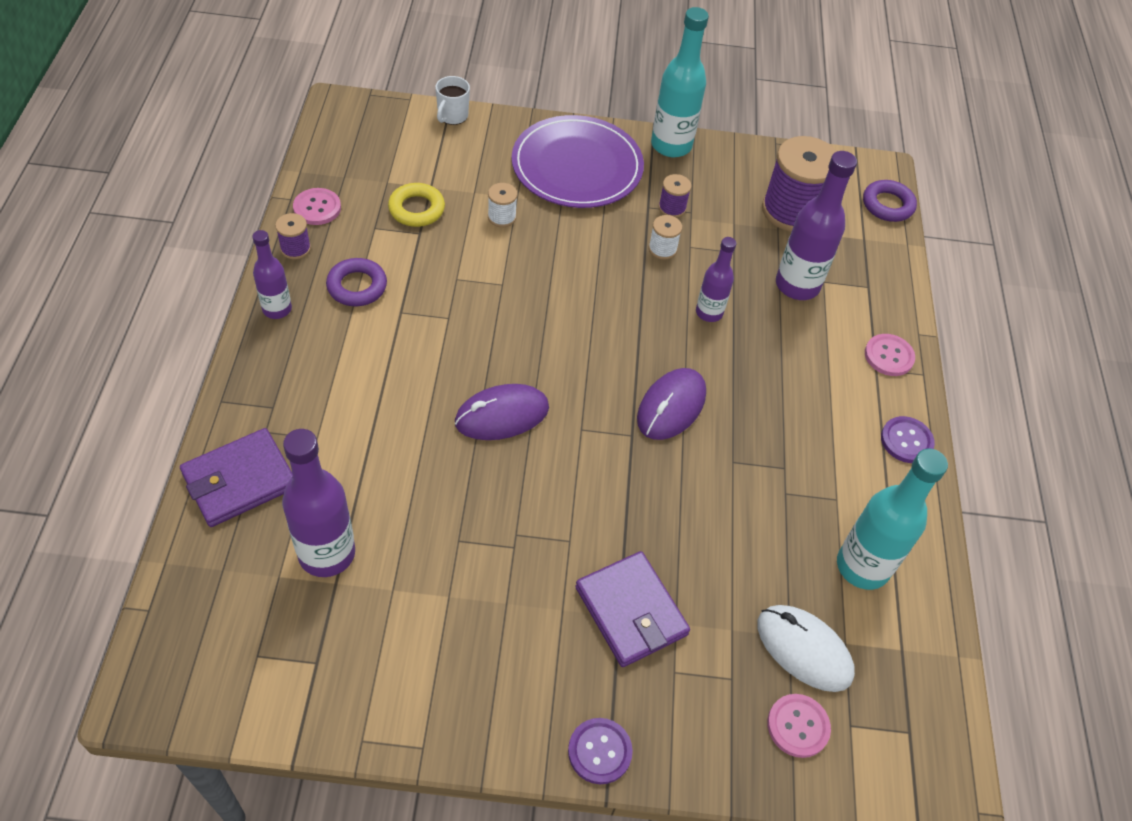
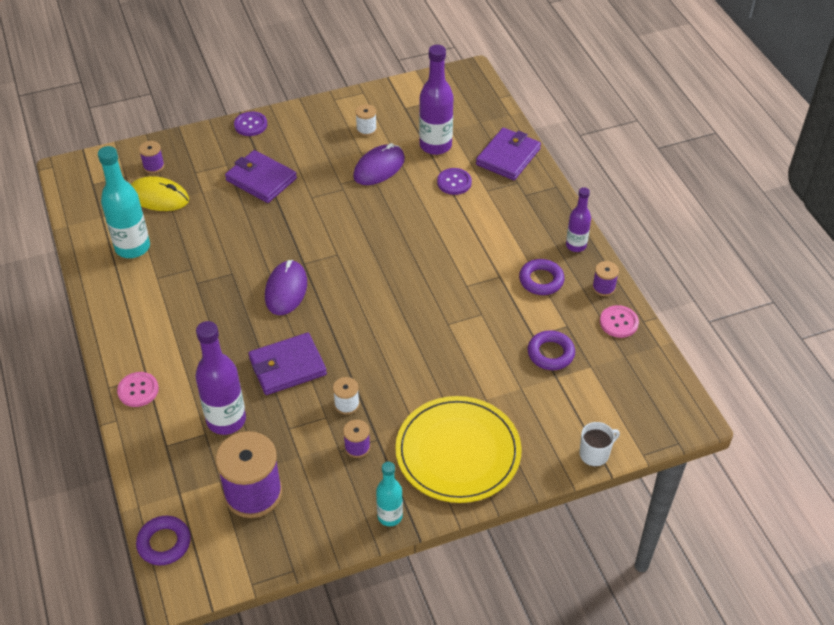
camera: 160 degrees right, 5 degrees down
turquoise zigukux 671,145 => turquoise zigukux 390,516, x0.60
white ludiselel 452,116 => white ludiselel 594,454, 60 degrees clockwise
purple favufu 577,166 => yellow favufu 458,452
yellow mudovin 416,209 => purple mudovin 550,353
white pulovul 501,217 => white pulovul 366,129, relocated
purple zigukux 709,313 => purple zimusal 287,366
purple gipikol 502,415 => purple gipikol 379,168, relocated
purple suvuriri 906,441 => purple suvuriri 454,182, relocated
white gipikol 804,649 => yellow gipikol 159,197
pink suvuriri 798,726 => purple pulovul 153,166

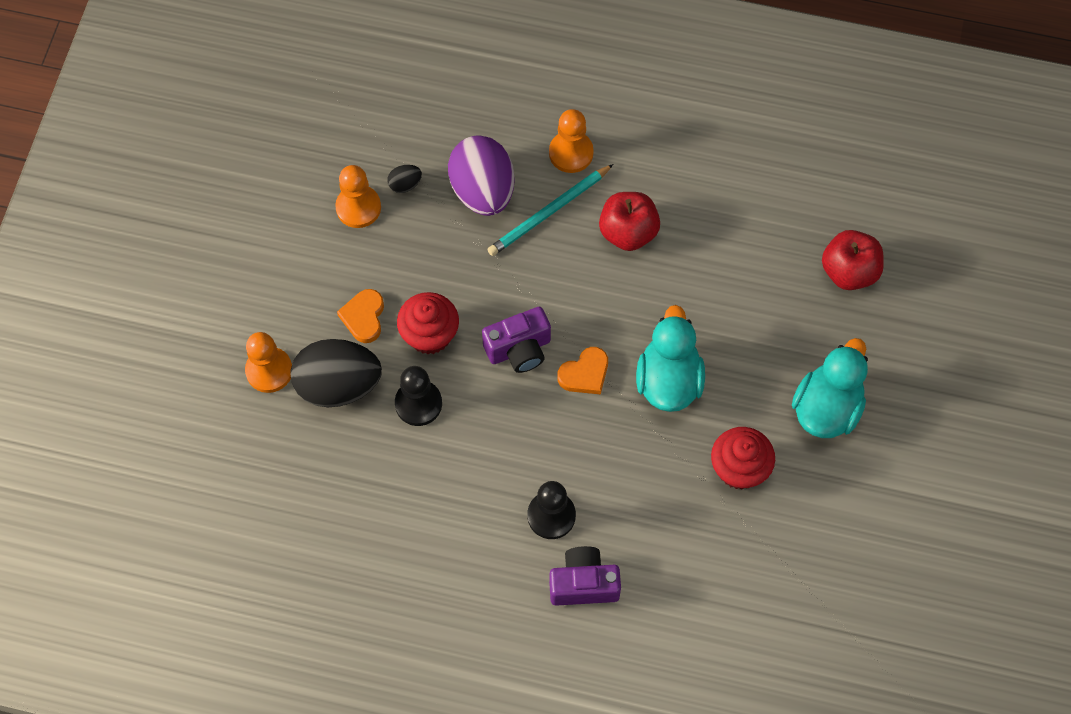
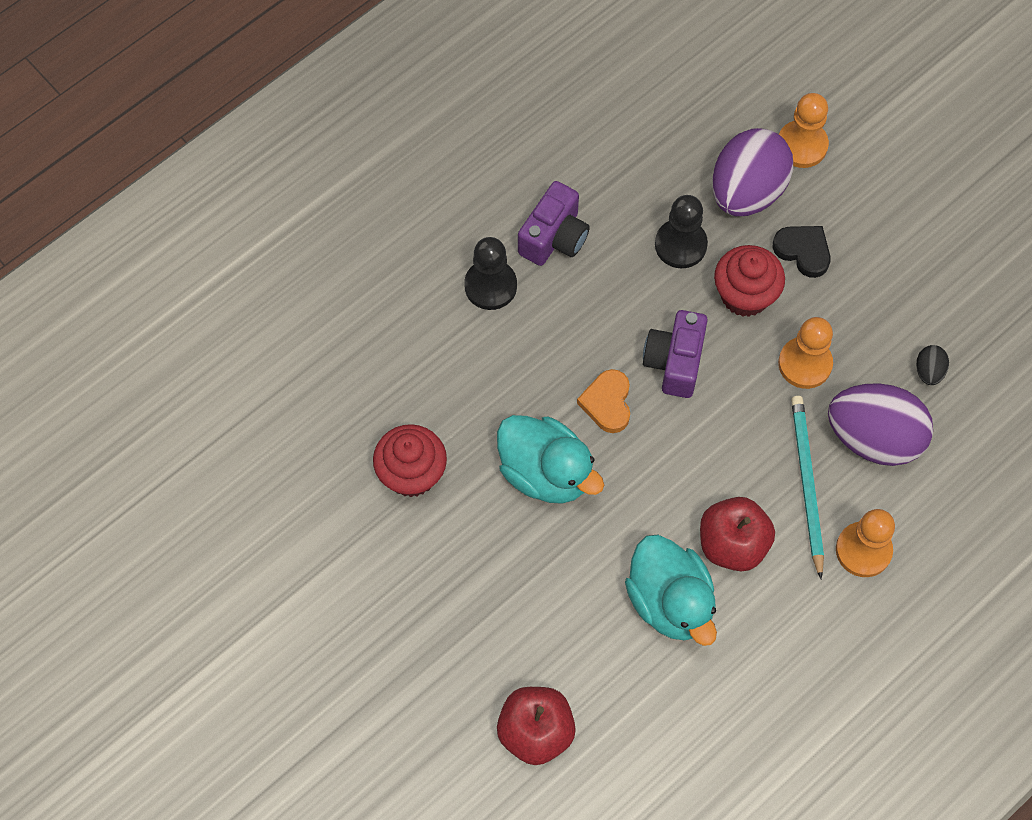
camera: 125 degrees right, 0 degrees up
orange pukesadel 358,207 => orange pukesadel 805,364, relocated
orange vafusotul 364,317 => black vafusotul 803,251
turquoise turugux 826,408 => turquoise turugux 670,601, relocated
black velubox 338,385 => purple velubox 747,191
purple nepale 583,584 => purple nepale 554,238, relocated

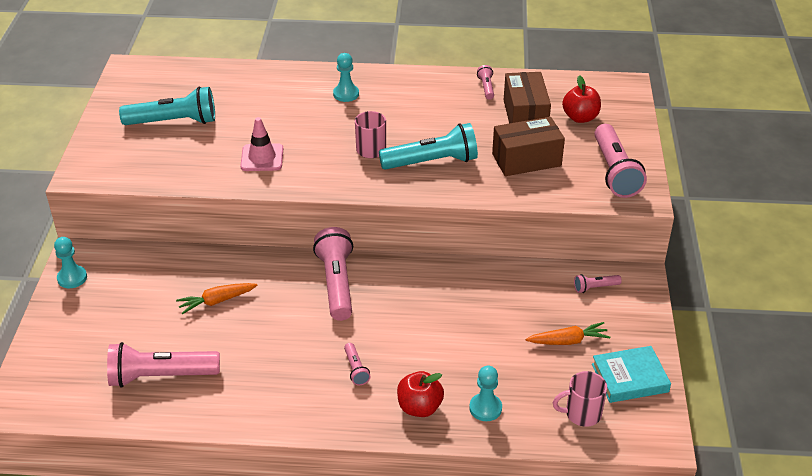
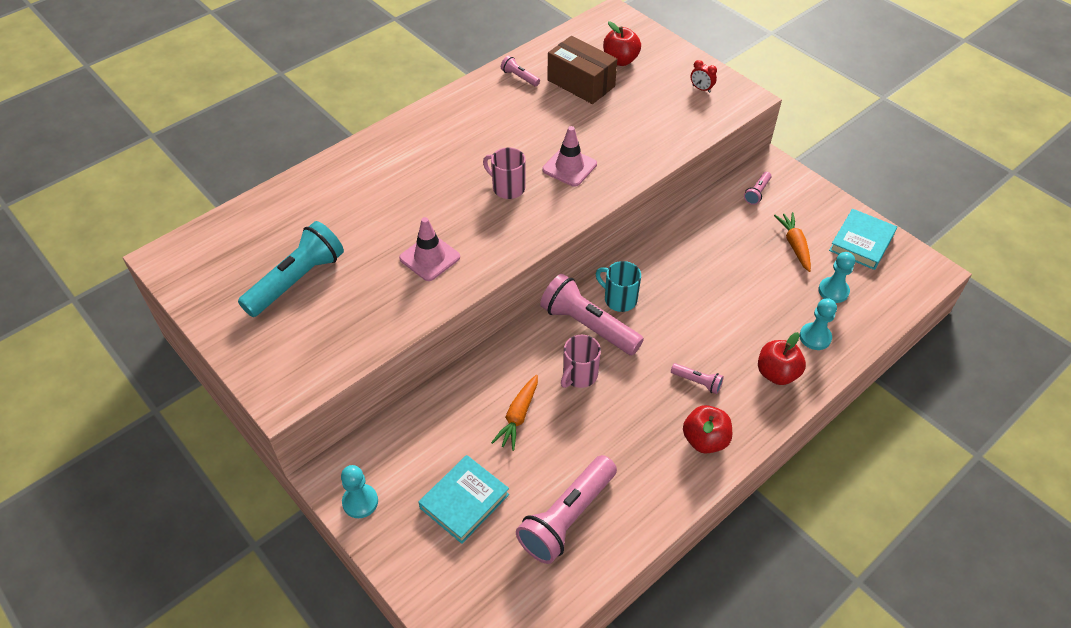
camera: 45 degrees left, 10 degrees up
turquoise pukesadel 346,94 => turquoise pukesadel 833,291, relocated
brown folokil 526,160 => nothing
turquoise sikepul 431,162 => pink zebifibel 569,167
pink sikepul 614,171 => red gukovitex 701,89
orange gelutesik 568,341 => orange gelutesik 794,245, 45 degrees counterclockwise
pink ludiselel 581,414 => pink ludiselel 579,375, relocated
nothing => turquoise ludiselel 619,299
nothing => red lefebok 705,440
nothing => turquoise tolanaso 464,501

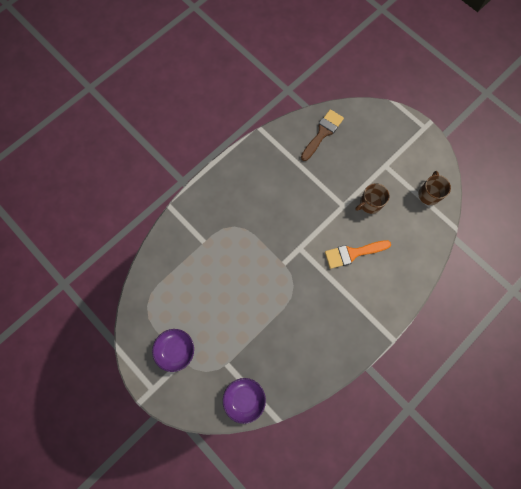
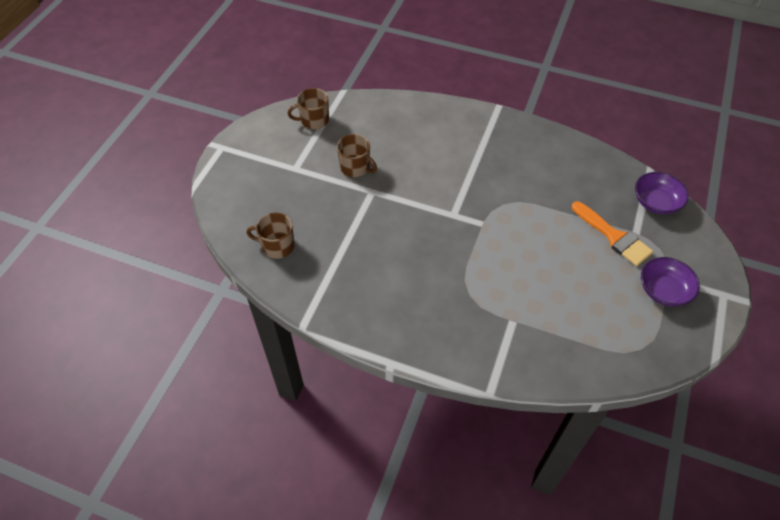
camera: 115 degrees left, 20 degrees down
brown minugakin 322,133 => brown ludiselel 277,246
orange minugakin 352,253 => orange minugakin 614,236, relocated

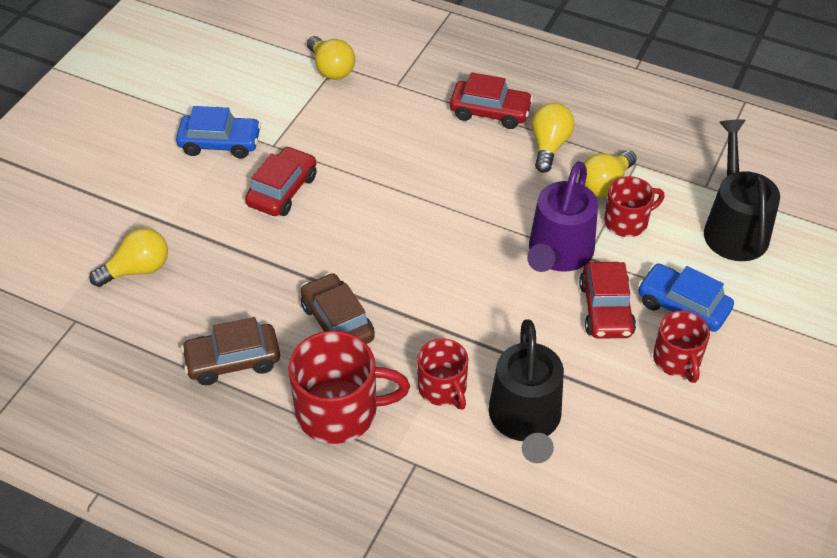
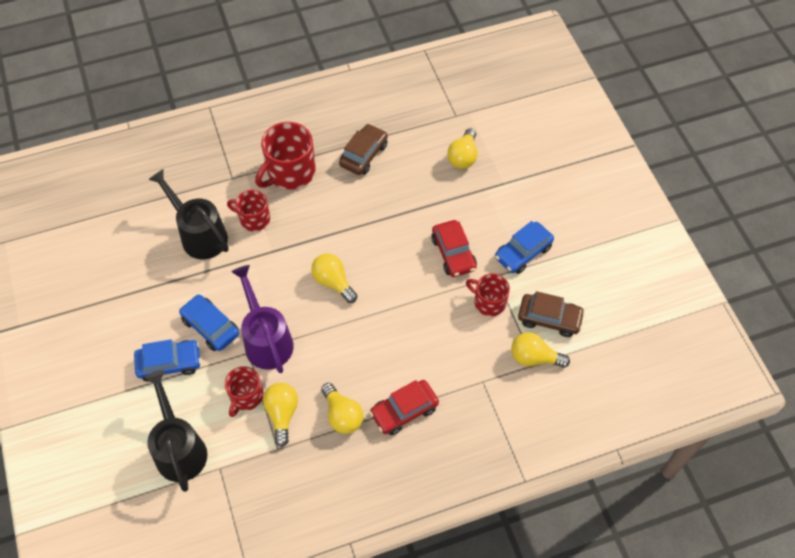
camera: 135 degrees right, 10 degrees up
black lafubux 733,227 => black lafubux 179,448, 150 degrees counterclockwise
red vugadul 606,309 => blue vugadul 210,327
brown vugadul 337,322 => brown vugadul 549,318, relocated
red ludiselel 677,360 => red ludiselel 489,302, relocated
nothing => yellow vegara 333,282

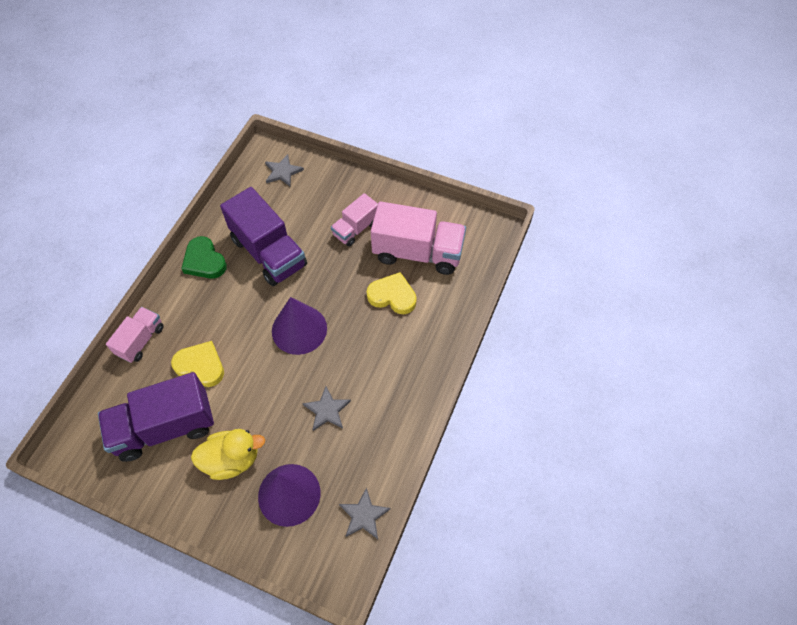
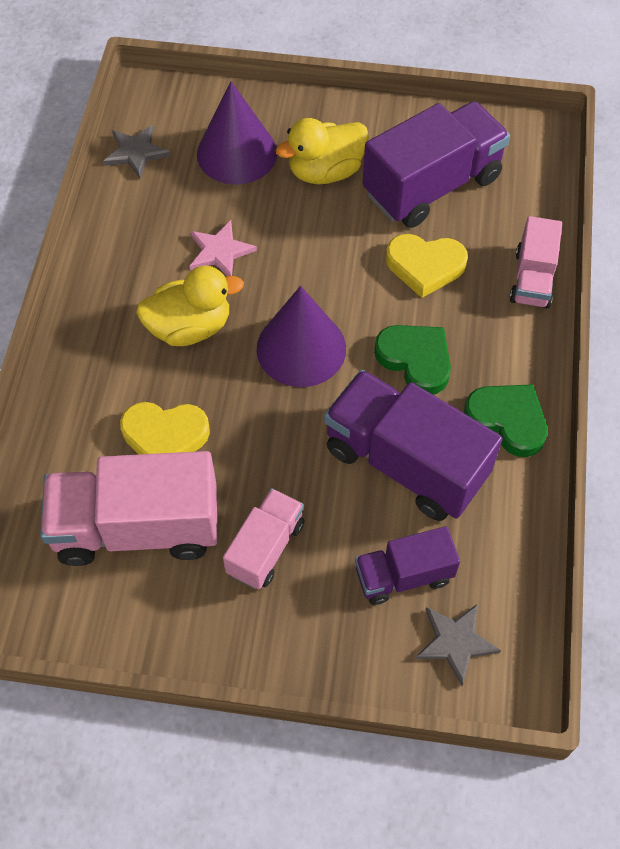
camera: 165 degrees right, 0 degrees up
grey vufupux 327,410 => pink vufupux 220,251
nothing => yellow turugux 190,327
nothing => green vafusotul 415,360
nothing => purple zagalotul 403,576

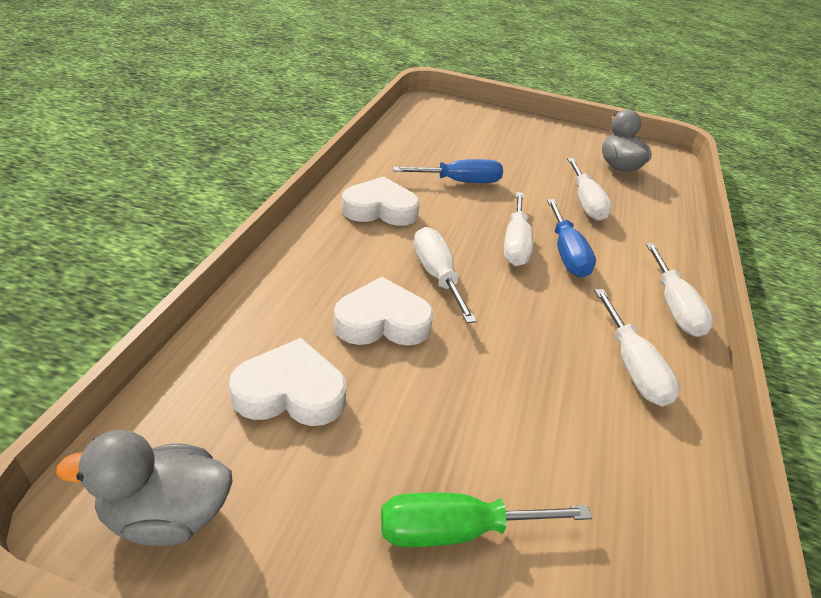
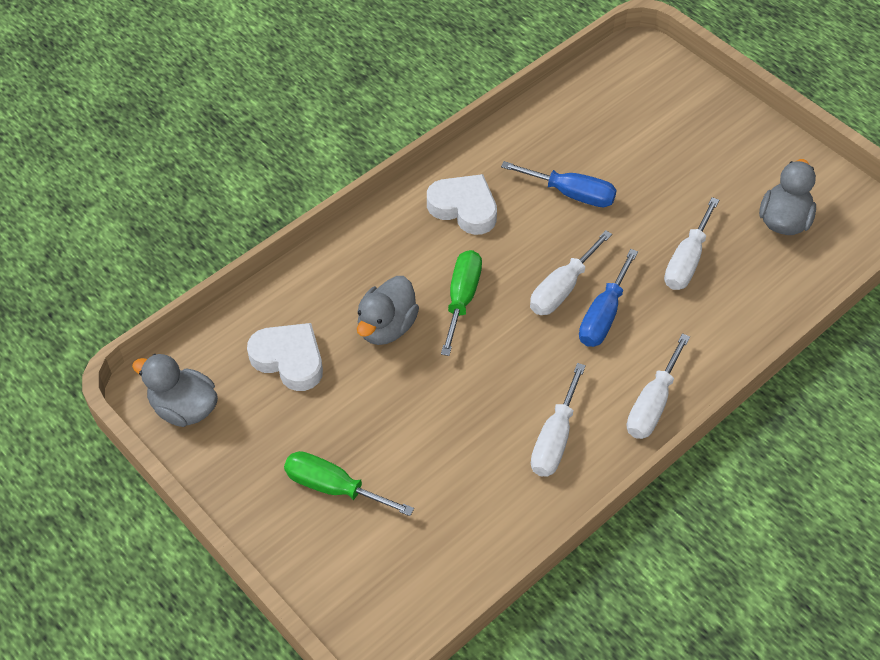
camera: 35 degrees right, 15 degrees up
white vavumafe 437,275 => green vavumafe 462,298
white vafusotul 382,321 => grey turugux 386,327

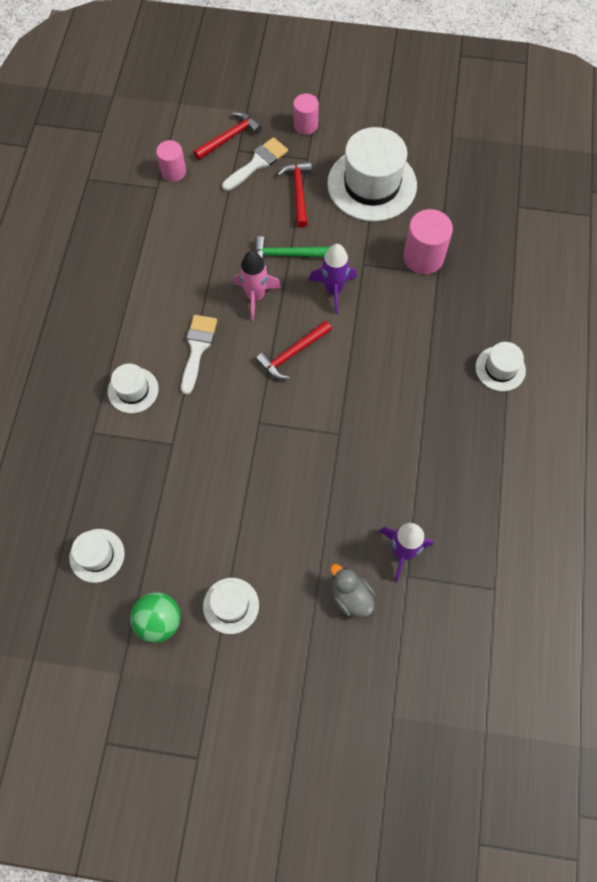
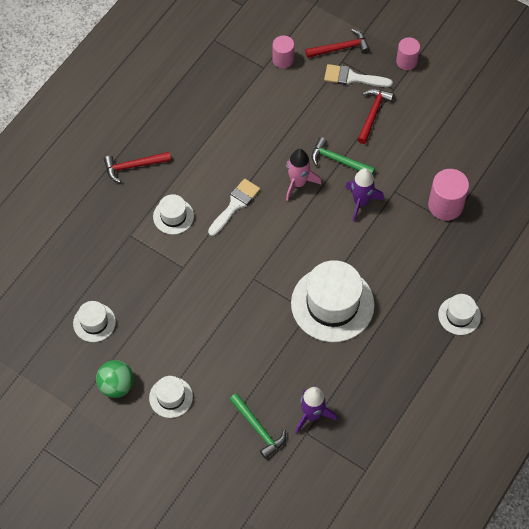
camera: 25 degrees right, 5 degrees down
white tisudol 372,184 => white tisudol 332,304, relocated
white minugakin 257,163 => white minugakin 352,78, 150 degrees counterclockwise
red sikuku 292,354 => red sikuku 133,166, relocated
grey turugux 351,596 => green sikuku 258,429

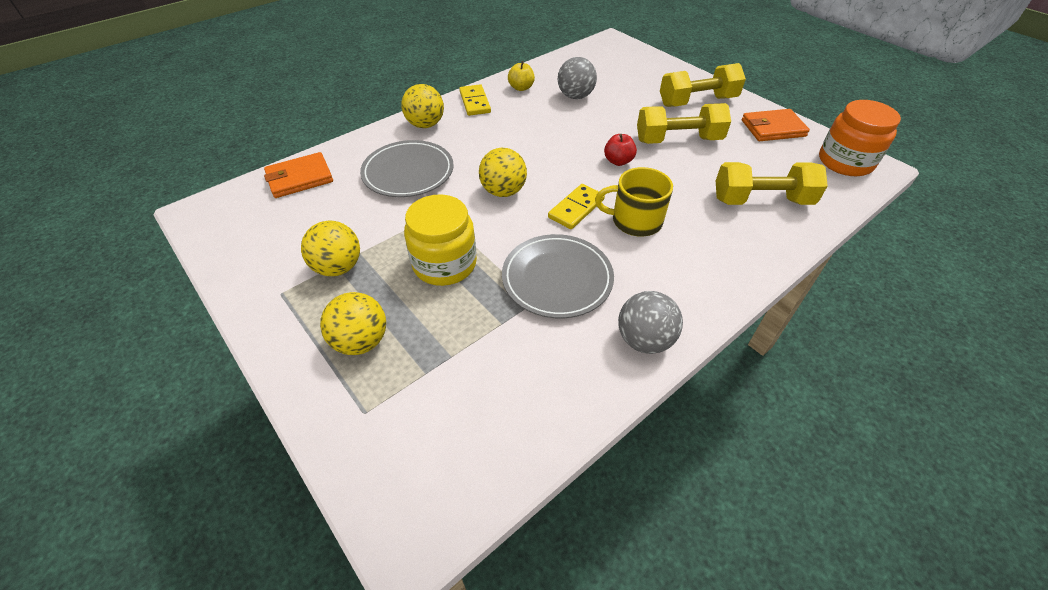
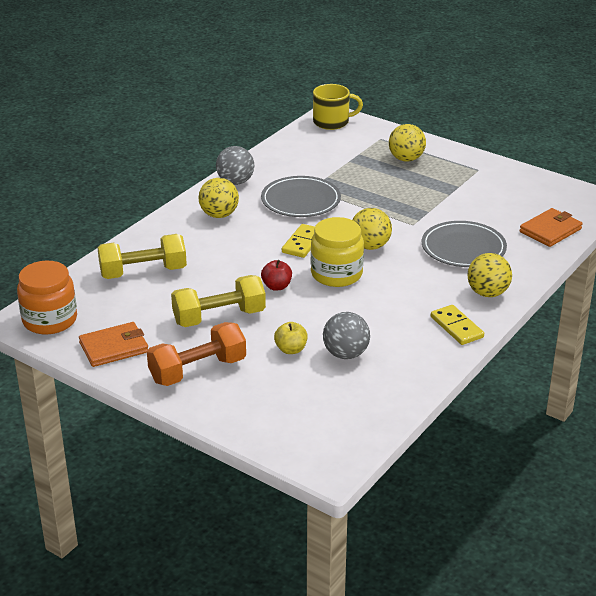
camera: 165 degrees right, 15 degrees down
yellow lefebok 521,88 => yellow lefebok 291,349, relocated
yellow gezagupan 697,101 => orange gezagupan 197,370
yellow ludiselel 635,221 => yellow ludiselel 332,122, relocated
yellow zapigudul 444,264 => yellow zapigudul 336,274, relocated
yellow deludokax 338,267 => yellow deludokax 219,215, relocated

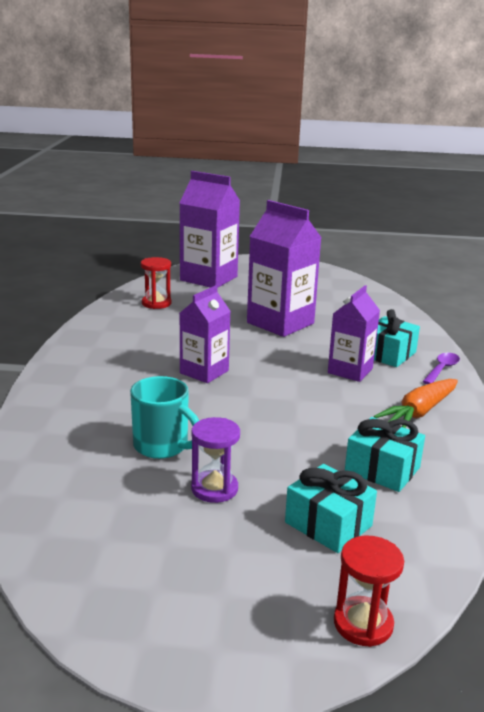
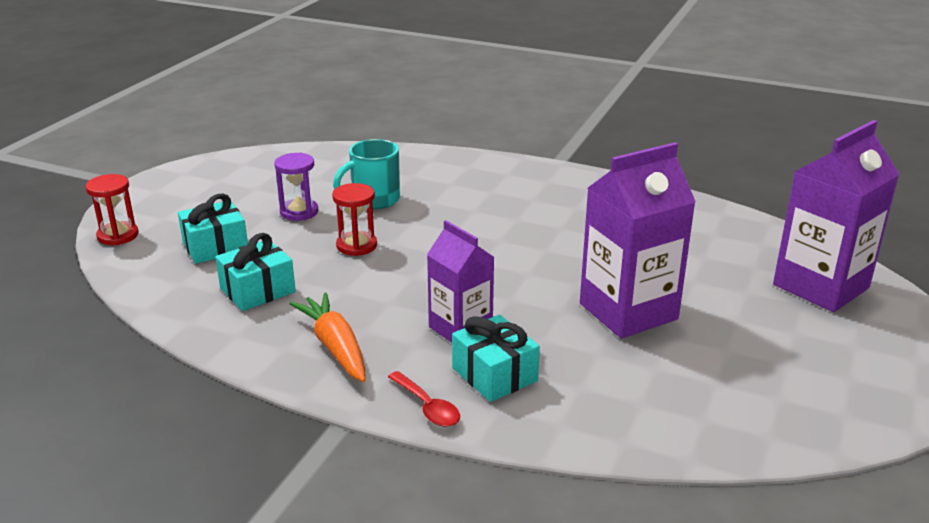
camera: 110 degrees right, 5 degrees up
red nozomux 156,303 => red nozomux 356,245, relocated
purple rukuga 204,372 => nothing
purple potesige 442,369 => red potesige 427,407

